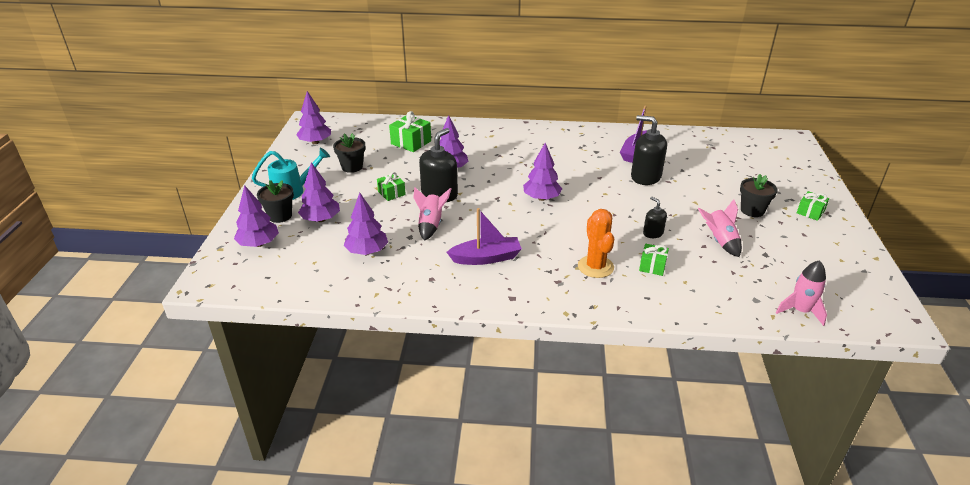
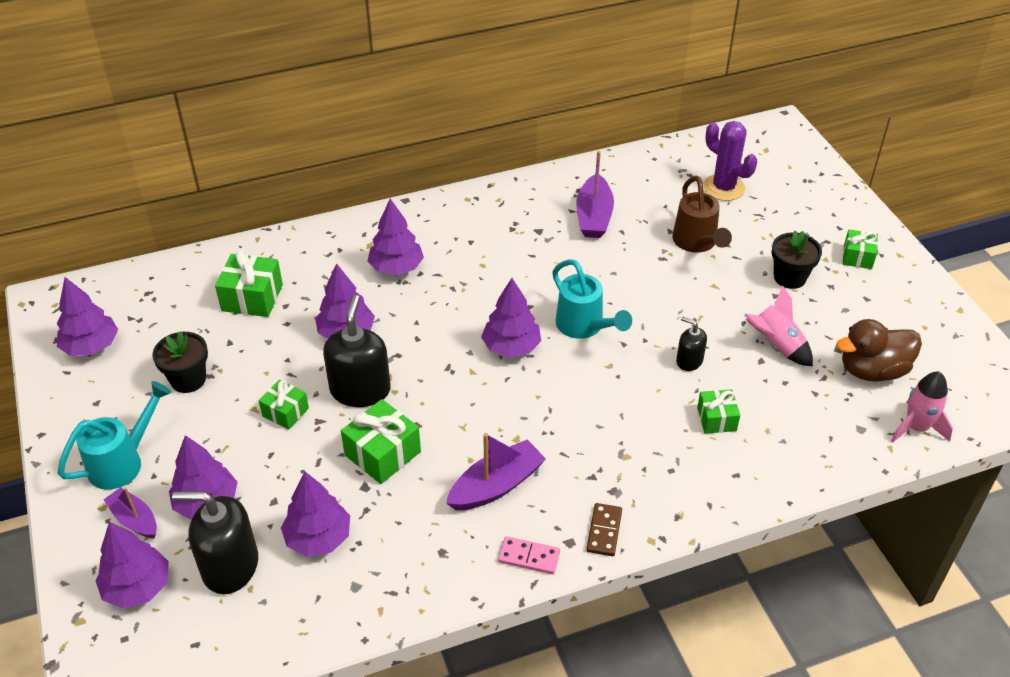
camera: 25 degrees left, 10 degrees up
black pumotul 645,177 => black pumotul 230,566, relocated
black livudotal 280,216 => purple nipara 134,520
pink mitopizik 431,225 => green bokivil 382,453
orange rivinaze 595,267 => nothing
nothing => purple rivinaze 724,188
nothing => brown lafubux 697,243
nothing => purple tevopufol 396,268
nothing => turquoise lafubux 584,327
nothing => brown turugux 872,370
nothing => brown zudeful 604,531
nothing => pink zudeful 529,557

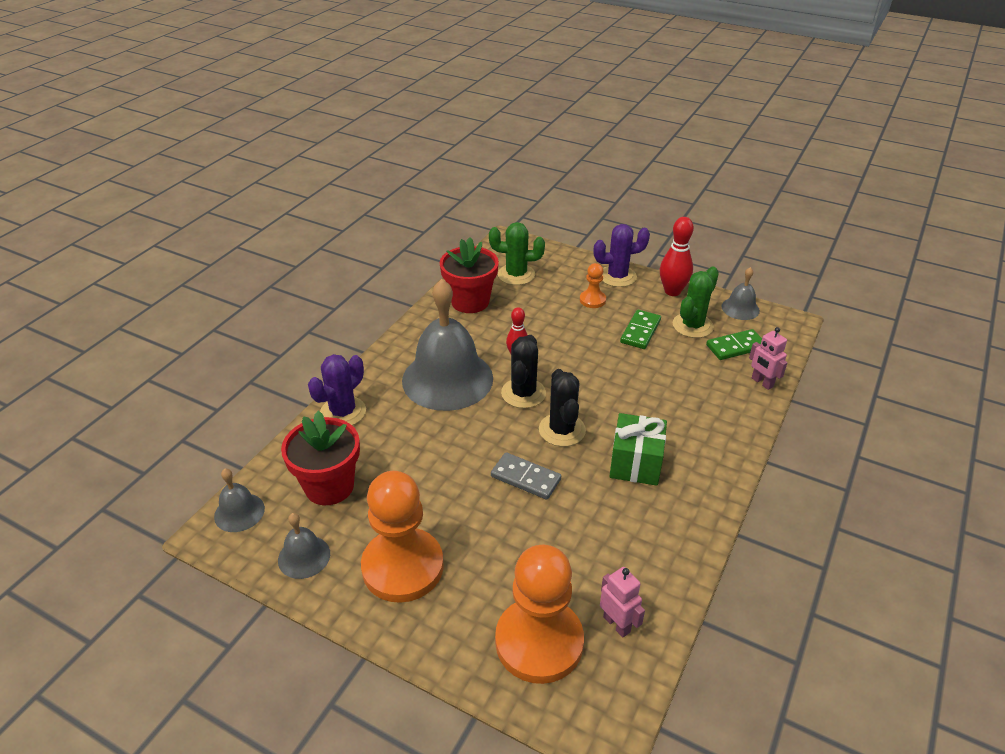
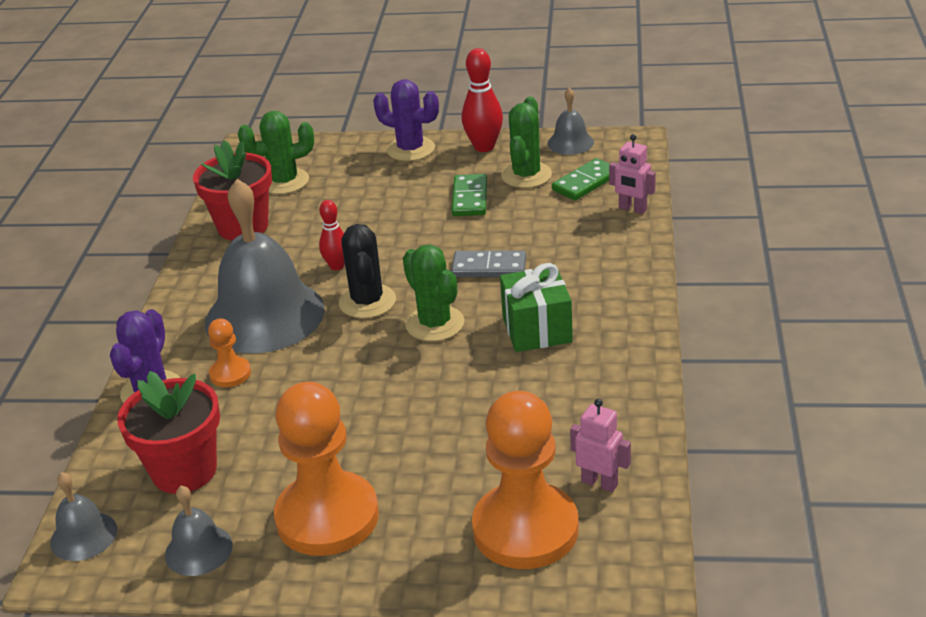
camera: 20 degrees left, 5 degrees down
purple rivinaze 617,276 => purple rivinaze 410,149, 60 degrees clockwise
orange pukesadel 592,300 => orange pukesadel 230,374, relocated
black rivinaze 562,430 => green rivinaze 435,324
grey zudeful 525,478 => grey zudeful 489,267, relocated

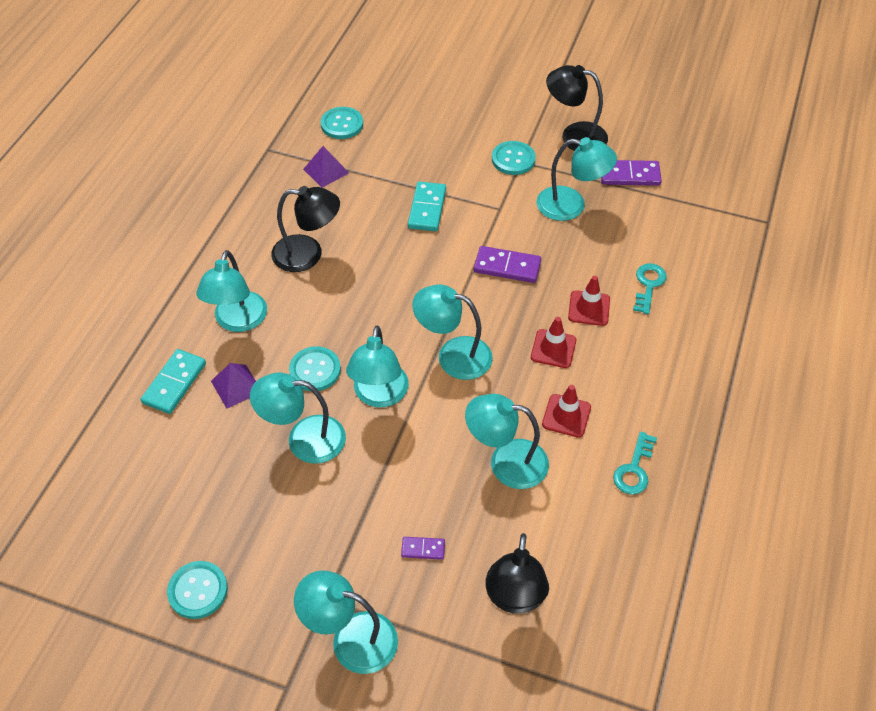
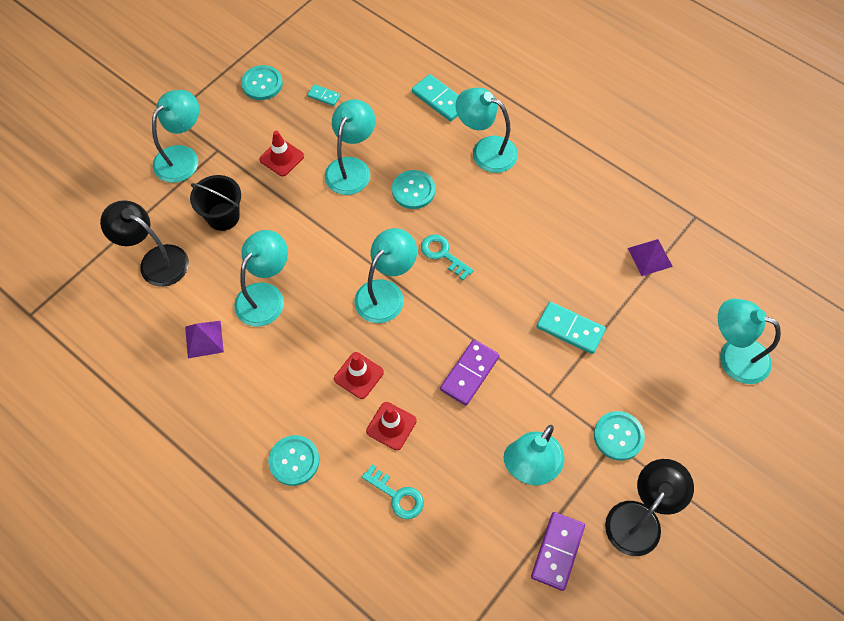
camera: 110 degrees right, 10 degrees up
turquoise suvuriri 342,124 => turquoise suvuriri 294,461, relocated
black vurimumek 308,254 => nothing
turquoise vurimumek 379,395 => turquoise vurimumek 733,356, relocated
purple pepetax 236,386 => purple pepetax 204,339, relocated
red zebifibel 566,416 => red zebifibel 282,158, relocated
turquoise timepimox 634,469 => turquoise timepimox 443,254, relocated
purple zudeful 423,549 => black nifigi 223,216
nothing => turquoise zudeful 324,96

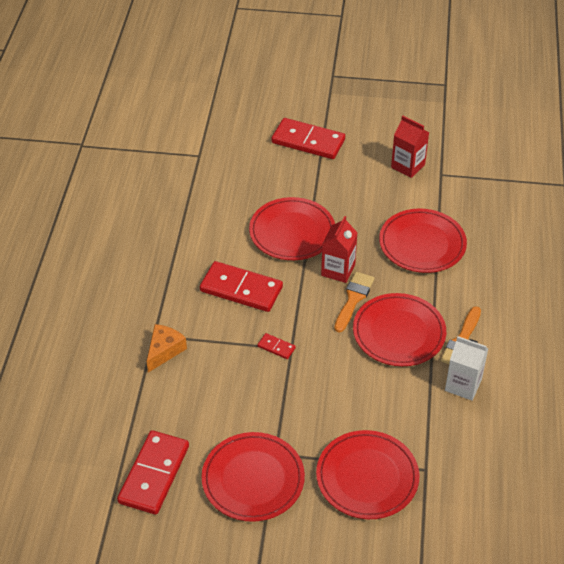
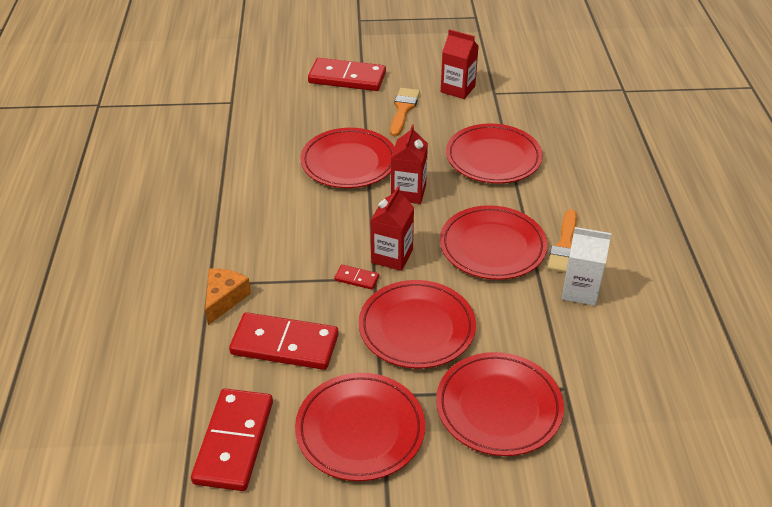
camera: 10 degrees left, 5 degrees down
red zudeful 241,289 => red zudeful 284,345, relocated
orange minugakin 353,299 => orange minugakin 403,109, relocated
nothing => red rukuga 392,256
nothing => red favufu 416,328

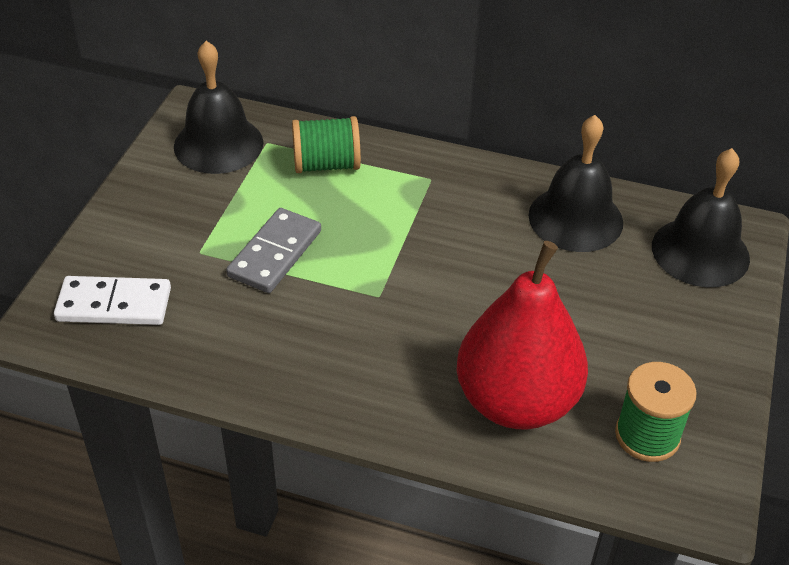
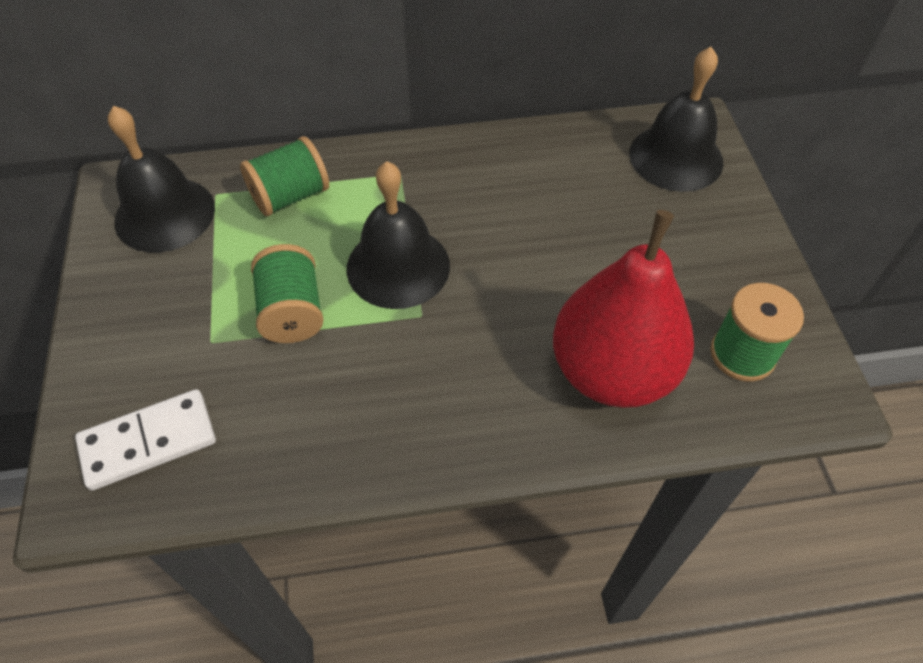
camera: 25 degrees left, 10 degrees up
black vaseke 575,218 => black vaseke 398,266, relocated
grey zudeful 275,254 => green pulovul 292,312

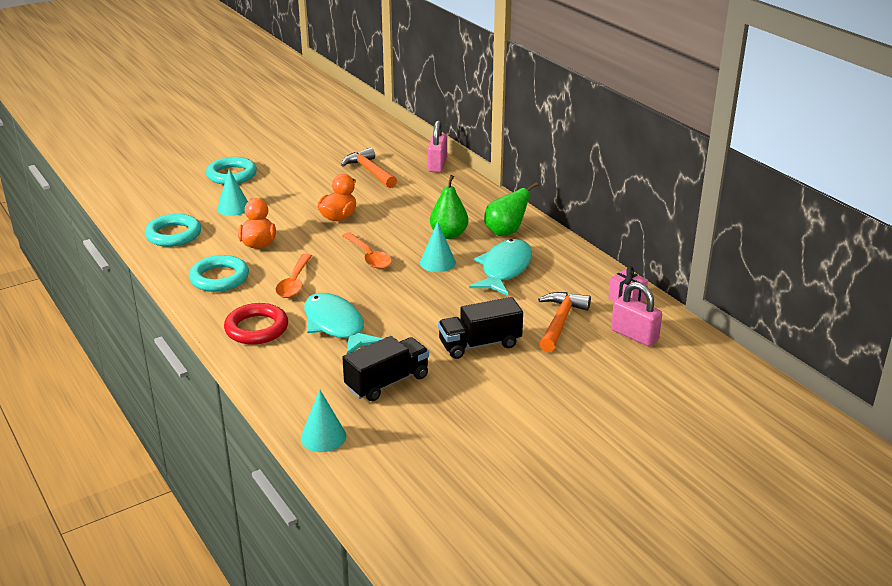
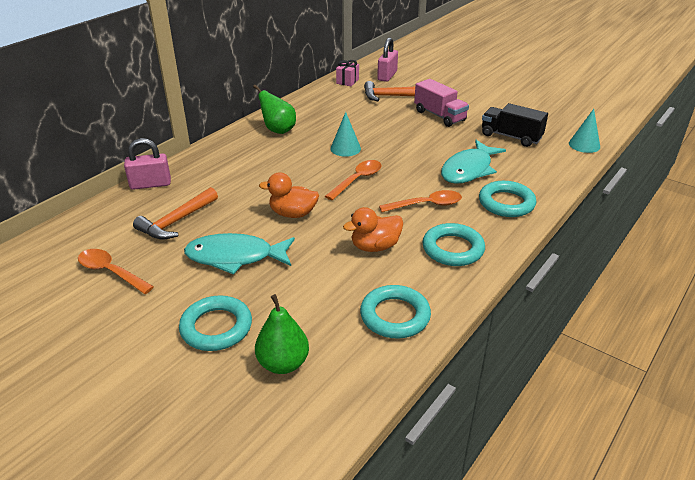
camera: 110 degrees left, 5 degrees up
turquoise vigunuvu 233,208 => nothing
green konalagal 449,235 => green konalagal 283,363, relocated
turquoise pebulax 504,269 => turquoise pebulax 235,257, relocated
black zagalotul 480,344 => pink zagalotul 439,116
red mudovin 256,328 => turquoise mudovin 506,203
nothing => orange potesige 111,272

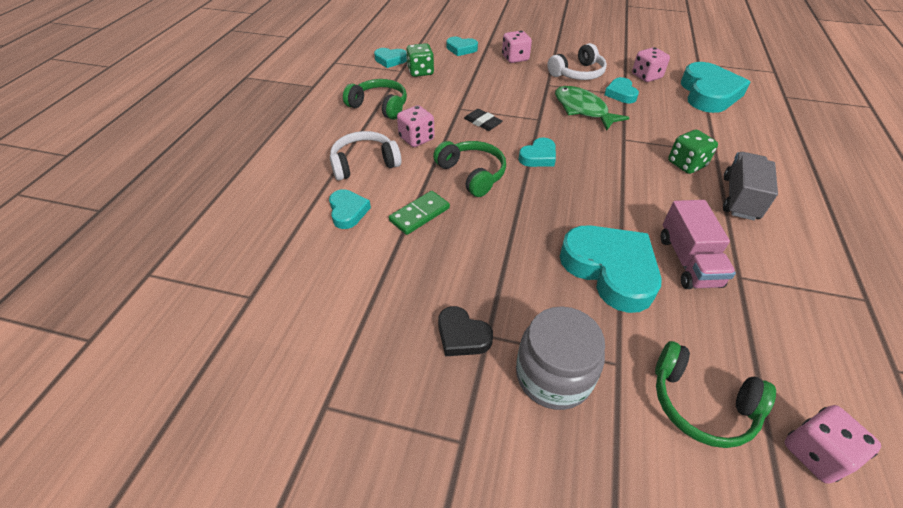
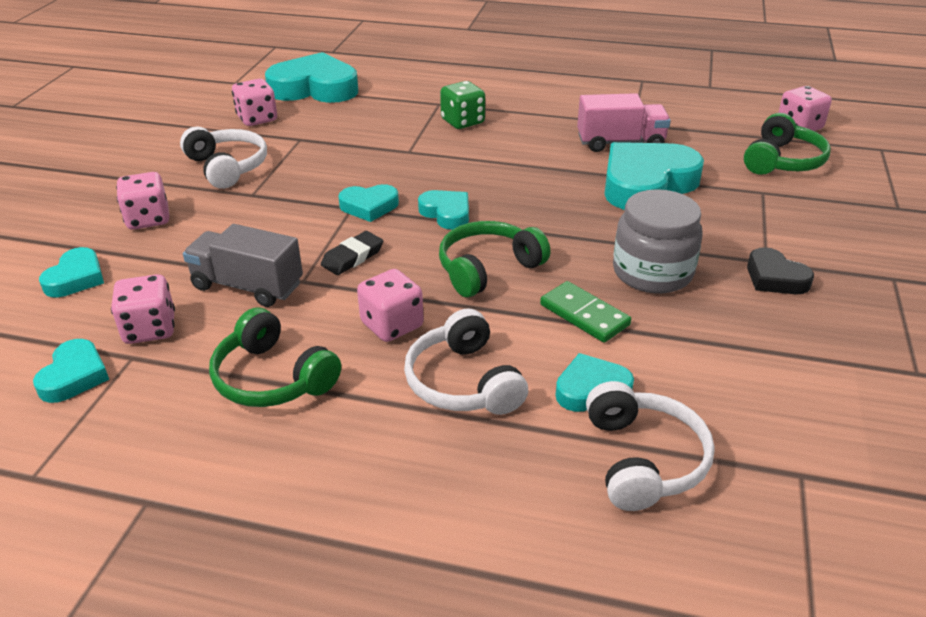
camera: 90 degrees left, 10 degrees down
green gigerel 420,72 => pink gigerel 150,329
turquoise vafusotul 620,94 => turquoise vafusotul 369,206, relocated
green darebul 379,106 => green darebul 272,378, 75 degrees counterclockwise
green pebulax 582,109 => nothing
grey zagalotul 740,198 => grey zagalotul 247,286, relocated
black vafusotul 462,336 => black vafusotul 775,278, 105 degrees clockwise
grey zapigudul 553,375 => grey zapigudul 652,272, relocated
nothing => white darebul 643,459

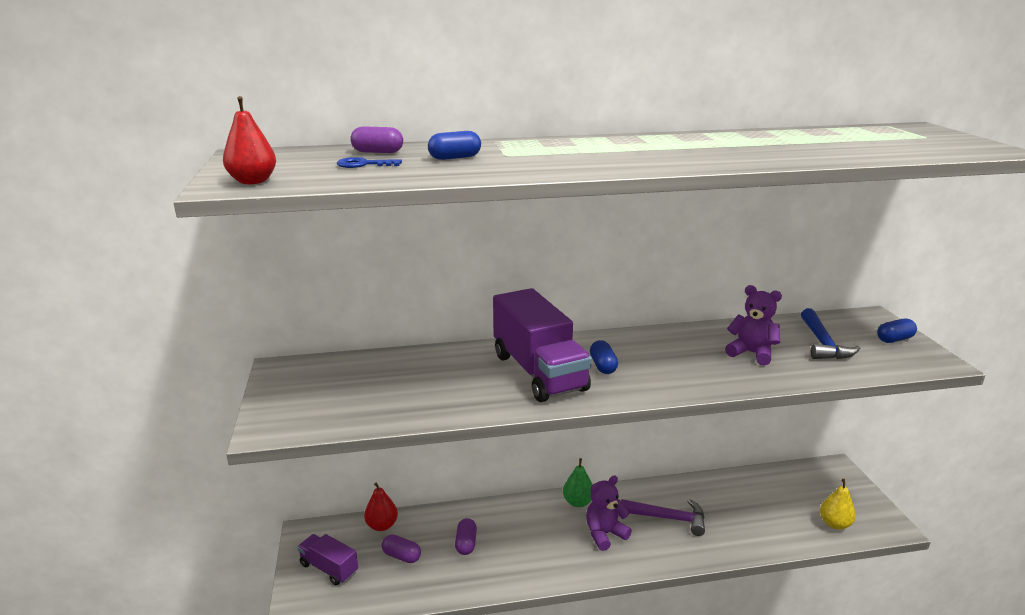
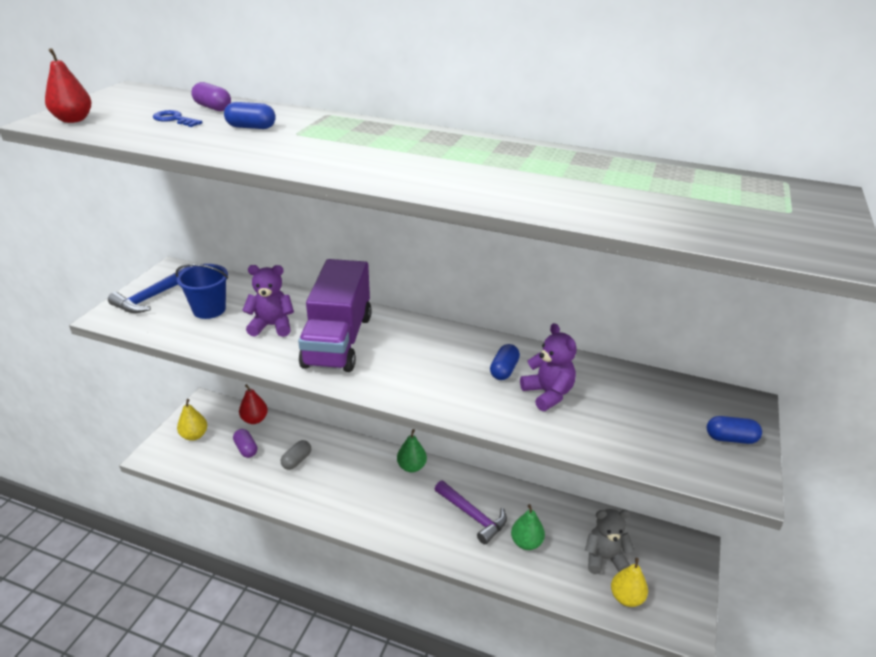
camera: 30 degrees right, 10 degrees up
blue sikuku 822,343 => blue sikuku 152,297, relocated
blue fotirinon 603,366 => blue fotirinon 504,370, relocated
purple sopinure 604,534 => purple sopinure 272,326, relocated
purple fotirinon 466,543 => grey fotirinon 297,460
purple zagalotul 329,568 => yellow konalagal 194,435
nothing => blue nifigi 209,309
nothing => green konalagal 526,542
nothing => grey sopinure 604,558

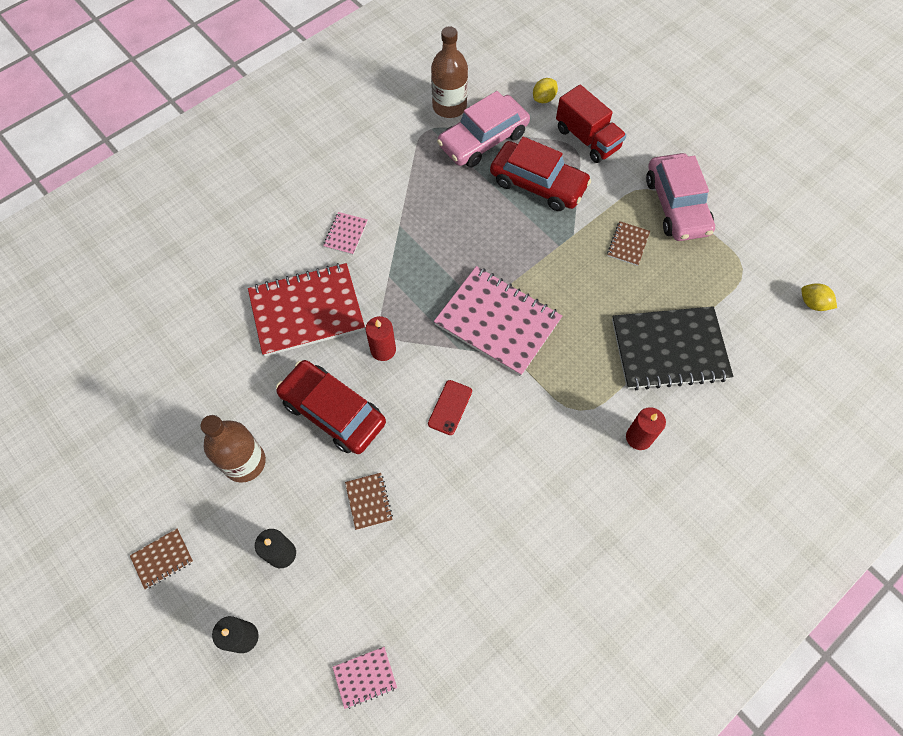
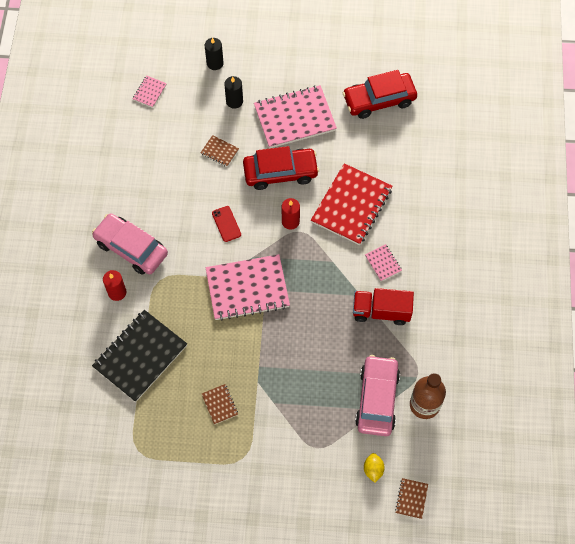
camera: 135 degrees right, 0 degrees up
red zagalotul 587,139 => red zagalotul 381,311, relocated
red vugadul 538,184 => red vugadul 379,100, relocated
pink vugadul 676,205 => pink vugadul 131,248, relocated
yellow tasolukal 813,303 => nothing
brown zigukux 244,462 => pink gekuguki 294,118
brown gekuguki 162,559 => brown gekuguki 411,498, relocated

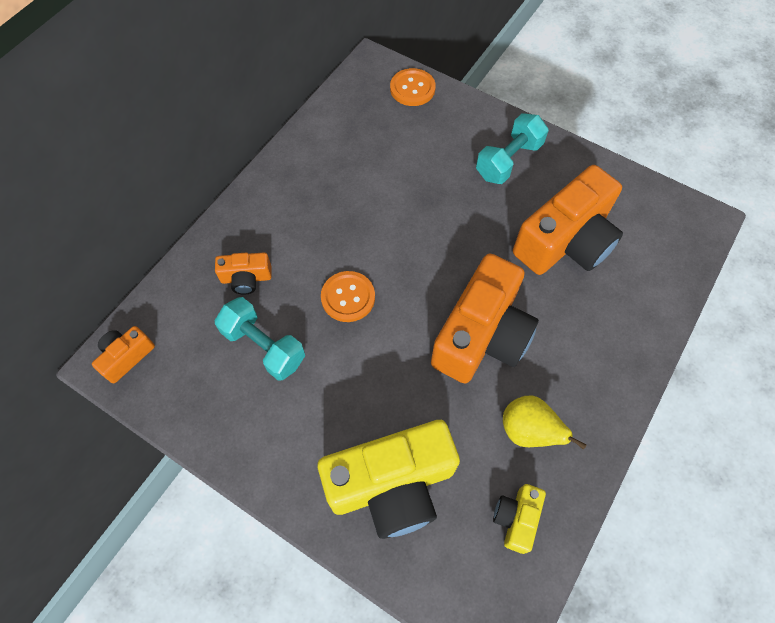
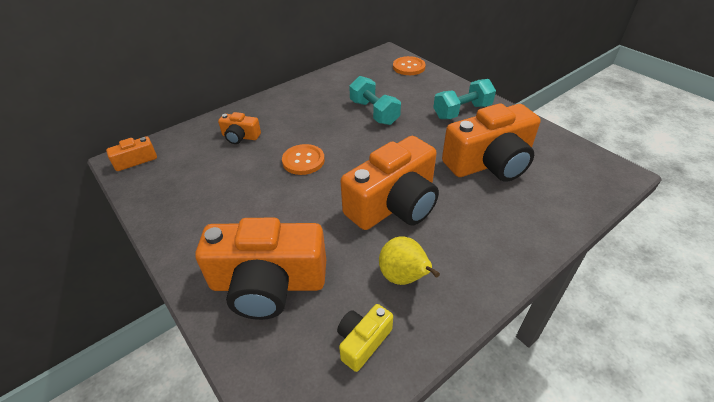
camera: 20 degrees right, 20 degrees down
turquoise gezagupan 264,346 => turquoise gezagupan 374,112, relocated
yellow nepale 392,484 => orange nepale 268,283

